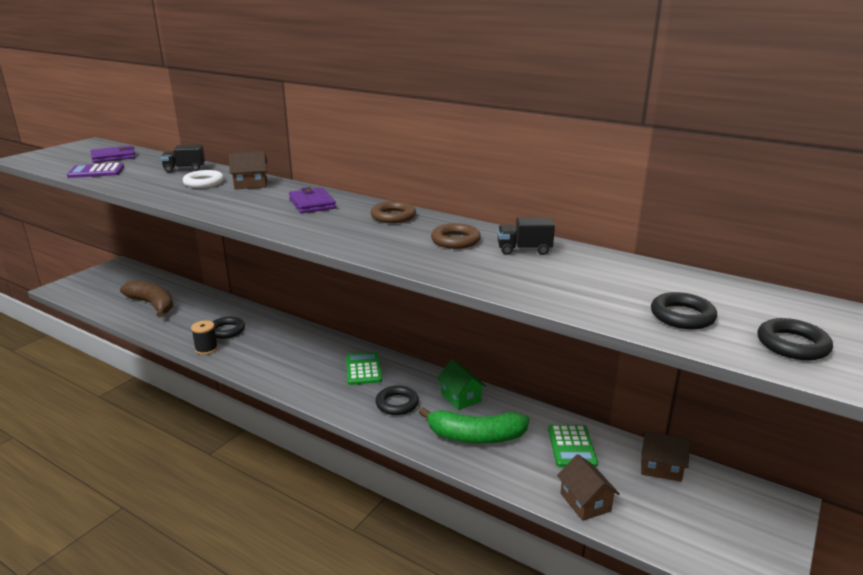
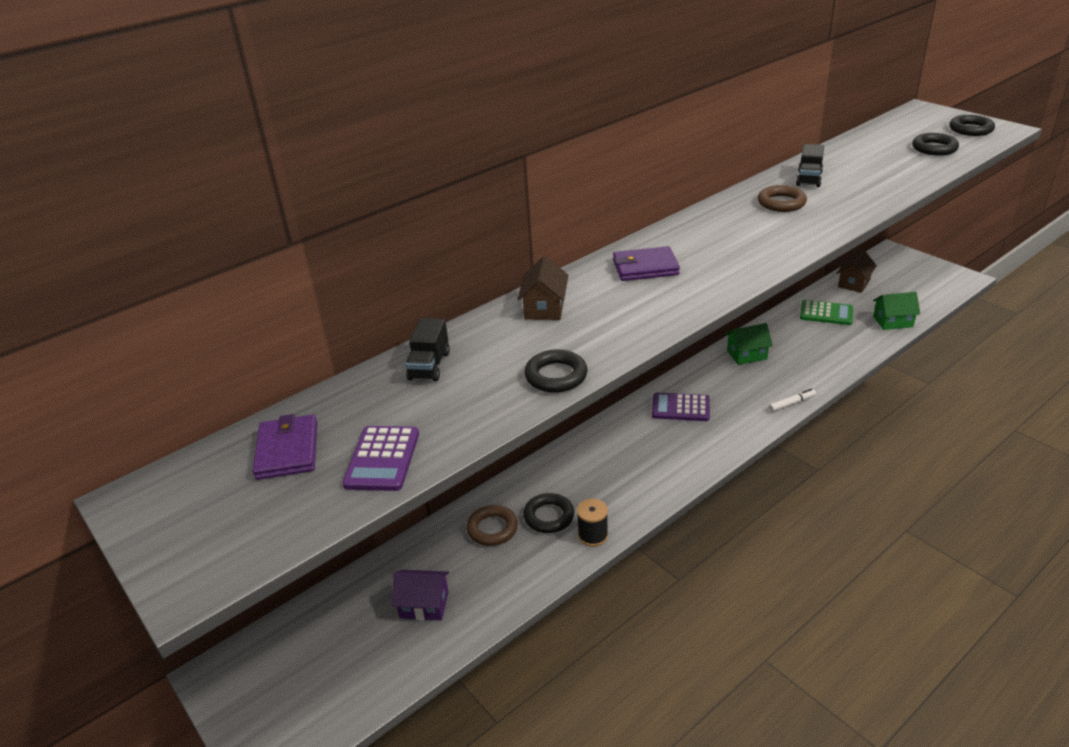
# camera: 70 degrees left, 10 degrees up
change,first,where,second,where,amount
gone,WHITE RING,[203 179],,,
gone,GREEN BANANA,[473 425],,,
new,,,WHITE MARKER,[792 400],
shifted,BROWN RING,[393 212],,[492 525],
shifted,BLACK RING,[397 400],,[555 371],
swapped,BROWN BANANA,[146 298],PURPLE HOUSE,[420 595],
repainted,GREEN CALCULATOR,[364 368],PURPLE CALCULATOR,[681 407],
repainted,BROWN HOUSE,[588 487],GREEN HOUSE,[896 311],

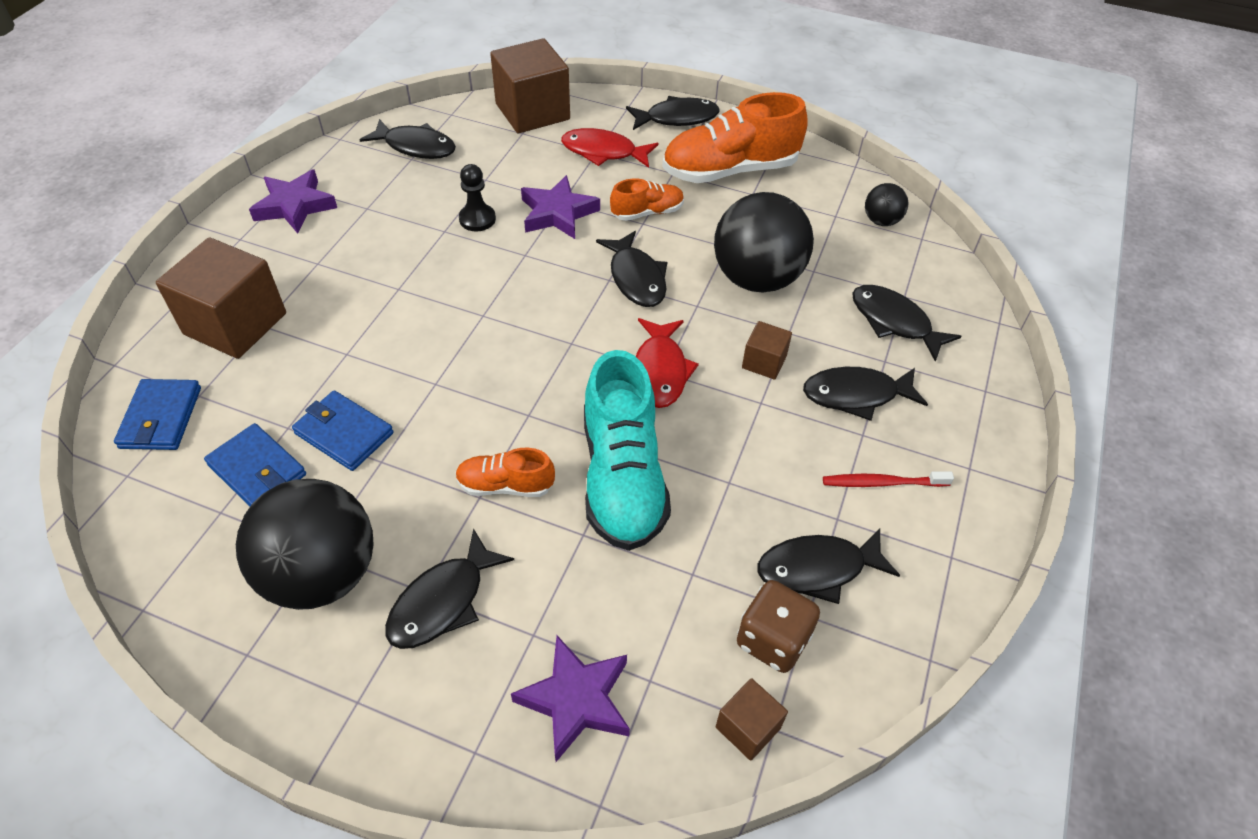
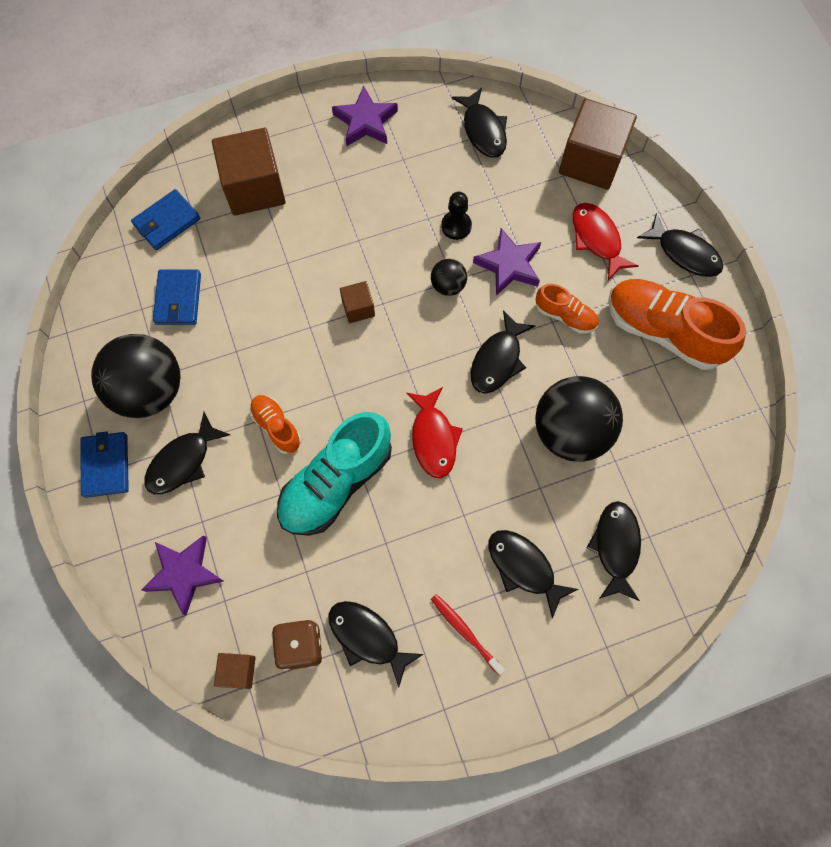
# camera: 50 degrees right, 20 degrees up
change,first,where,second,where,amount
shifted,BLUE WALLET,[342 430],,[105 465],
shifted,BROWN CUBE,[767 350],,[357 302],
shifted,BLACK BALL,[887 204],,[449 277],
rotated,BLACK FISH,[449 588],,[187 453],45 degrees counterclockwise
rotated,RED FISH,[667 363],,[434 432],60 degrees counterclockwise

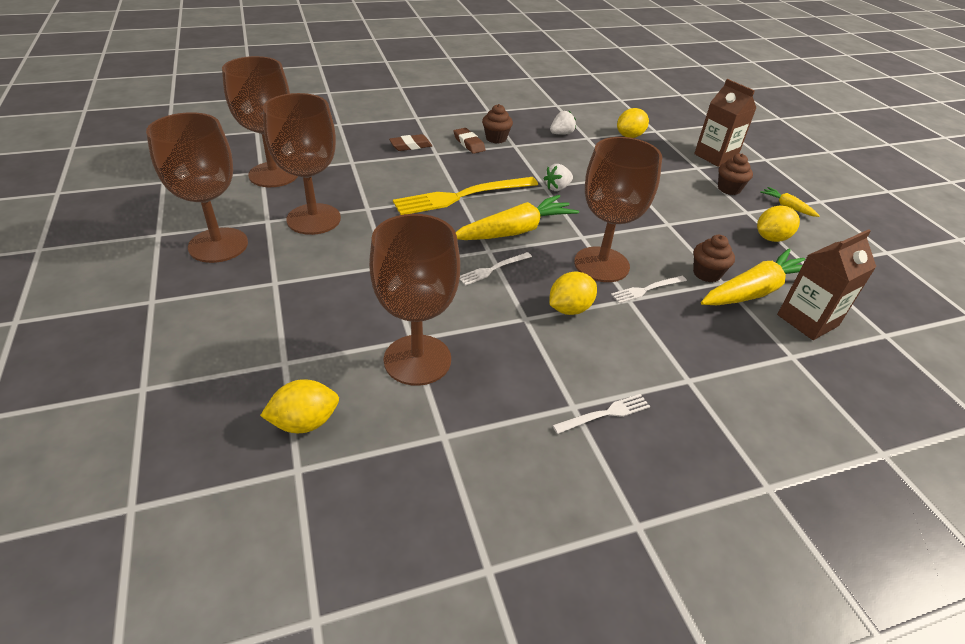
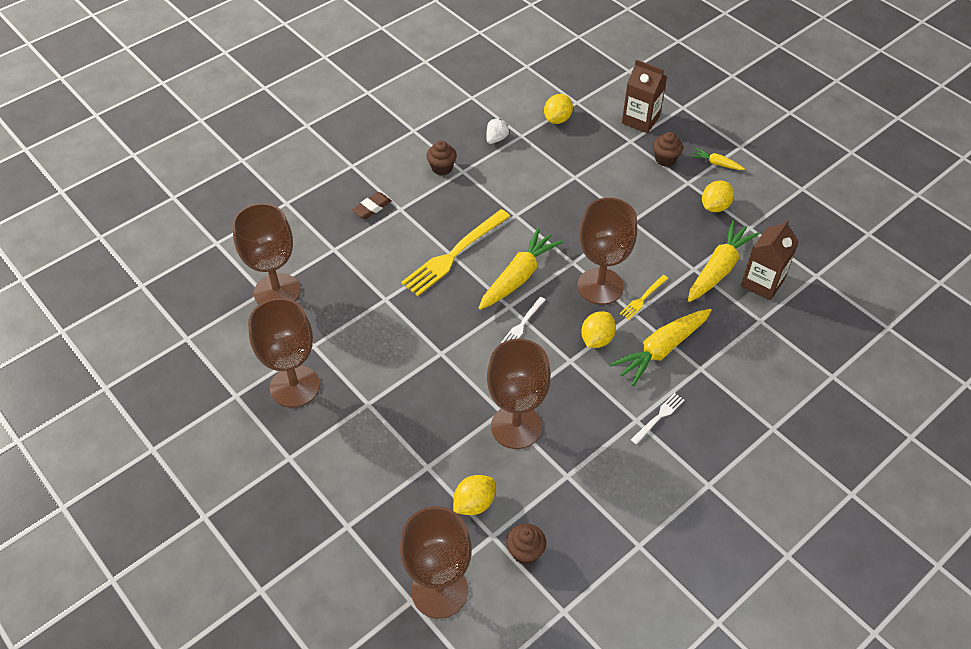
# camera: 20 degrees left, 10 degrees up
change,first,where,second,where,amount
gone,BROWN ERASER,[469 141],,,
gone,WHITE STRAWBERRY,[558 177],,,
new,,,YELLOW CARROT,[661 347],
shifted,BROWN GOBLET,[302 164],,[436 562],
shifted,BROWN CUPCAKE,[714 258],,[526 544],
repainted,WHITE FORK,[649 289],YELLOW FORK,[644 297],

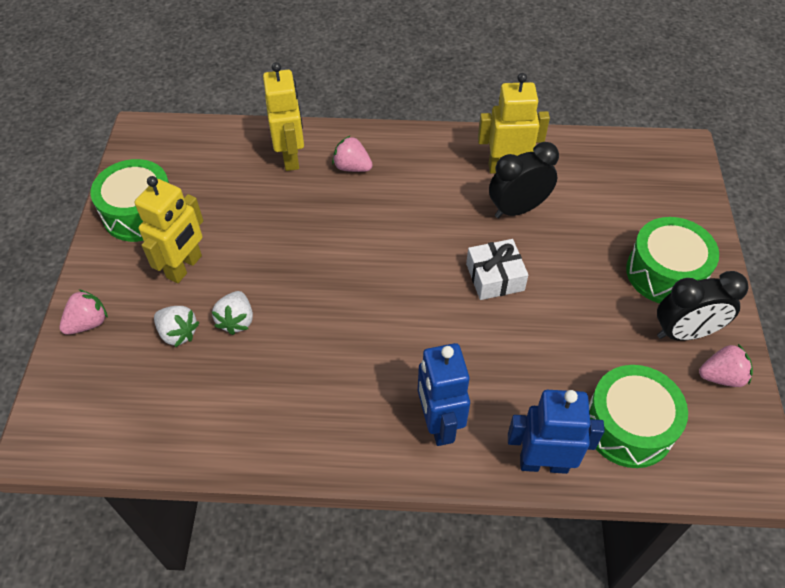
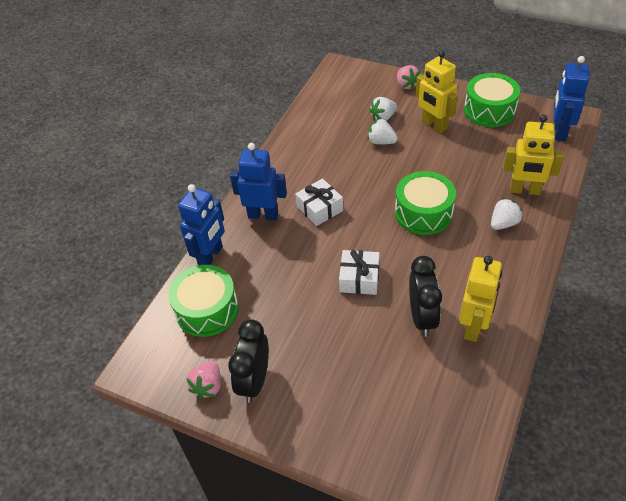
# camera: 115 degrees right, 5 degrees down
change,first,where,second,where,amount
new,,,WHITE GIFT,[319 202],
new,,,BLUE ROBOT,[571 98],
shifted,GREEN DRUM,[672 260],,[425 203],
repainted,PINK STRAWBERRY,[352 154],WHITE STRAWBERRY,[507 214],

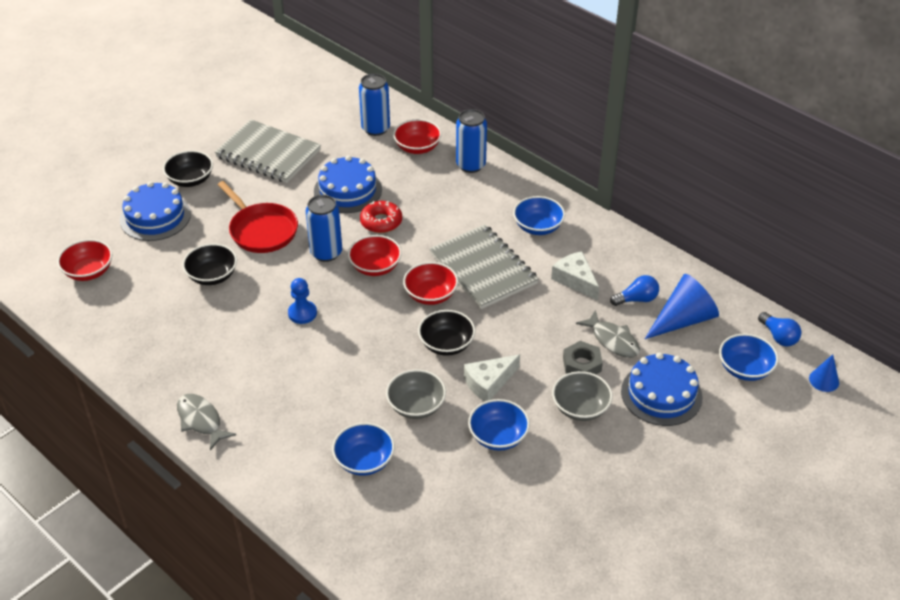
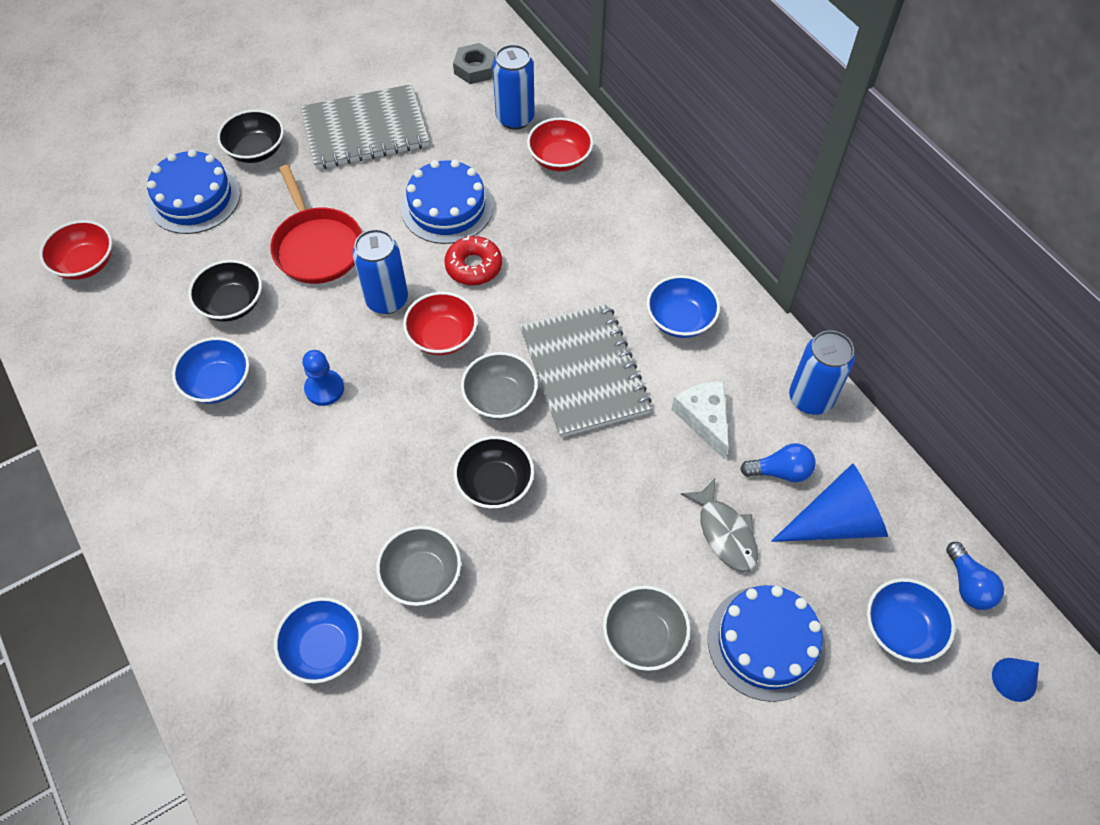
# camera: 15 degrees right, 15 degrees up
change,first,where,second,where,amount
gone,GREY FISH,[206 422],,,
gone,WHITE CHEESE,[492 378],,,
shifted,BLUE CAN,[471 141],,[822 372],
shifted,BLUE BOWL,[499 425],,[210 370],
shifted,GREY NUT,[583 357],,[474 63],
repainted,RED BOWL,[430 283],GREY BOWL,[499 385],
rotated,GREY NOTEBOOK,[268 151],,[365 126],60 degrees counterclockwise

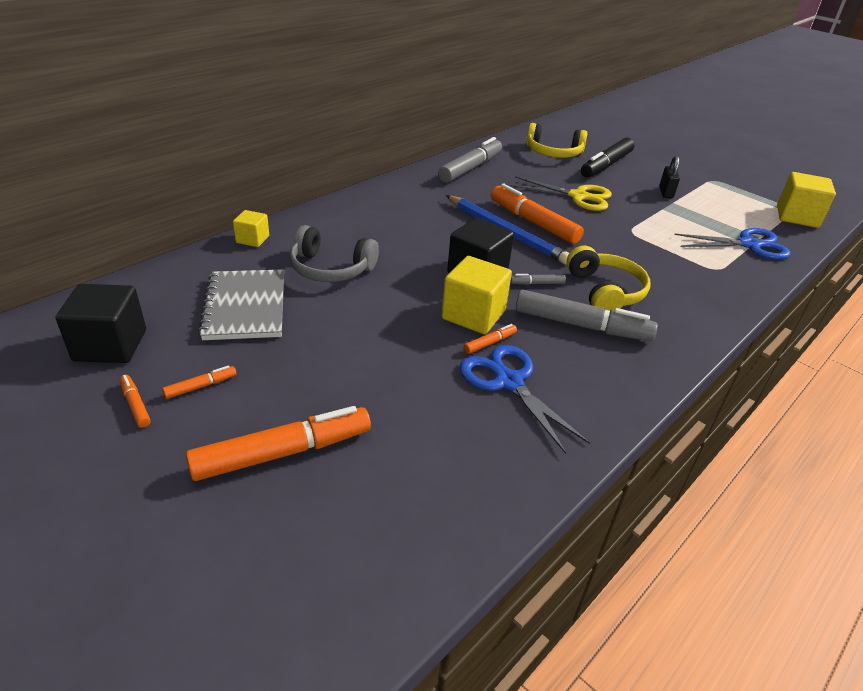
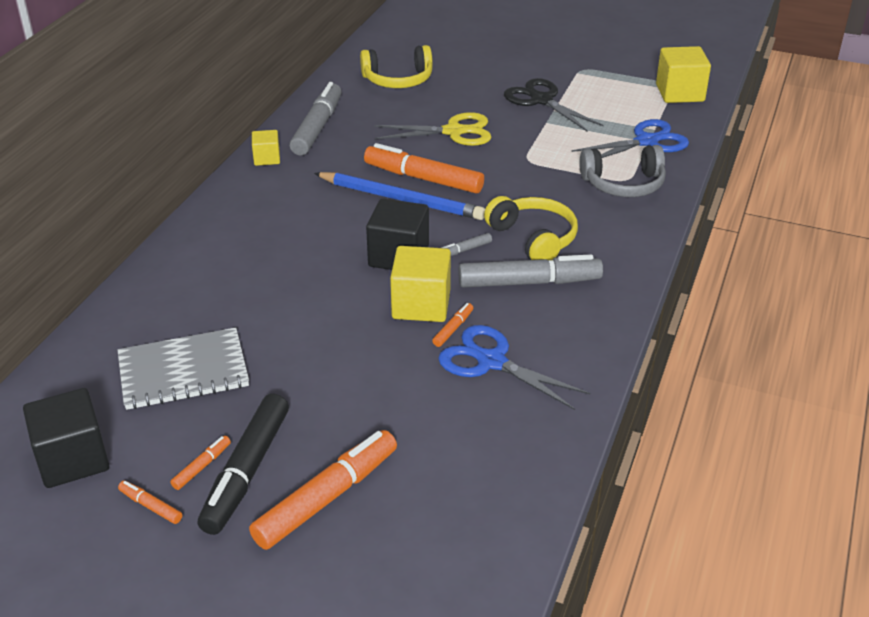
# camera: 20 degrees left, 0 degrees up
change,first,where,second,where,amount
shifted,YELLOW CUBE,[251 228],,[266 148],
shifted,GREY HEADPHONES,[334 253],,[622 171],
shifted,BLACK MARKER,[608 157],,[243 464],
swapped,BLACK PADLOCK,[669 177],BLACK SCISSORS,[554 105],
rotated,GREY NOTEBOOK,[241 304],,[183 369],75 degrees counterclockwise

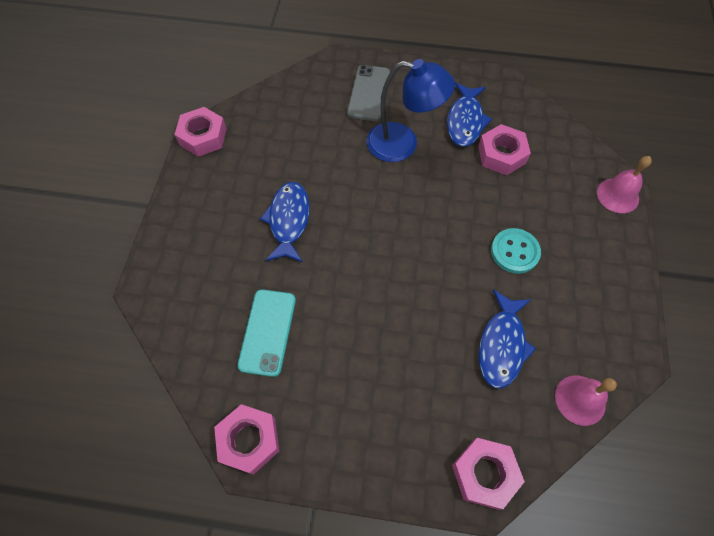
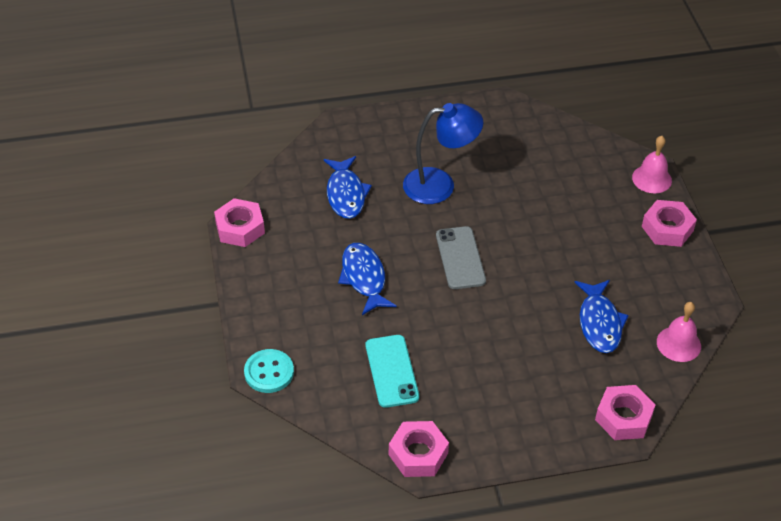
# camera: 20 degrees left, 15 degrees down
change,first,where,second,where,amount
shifted,GREY PHONE,[368 93],,[461 257],
shifted,BLUE FISH,[469 114],,[348 187],
shifted,PINK NUT,[504 150],,[669 223],
shifted,TURQUOISE BUTTON,[516 251],,[269 371],

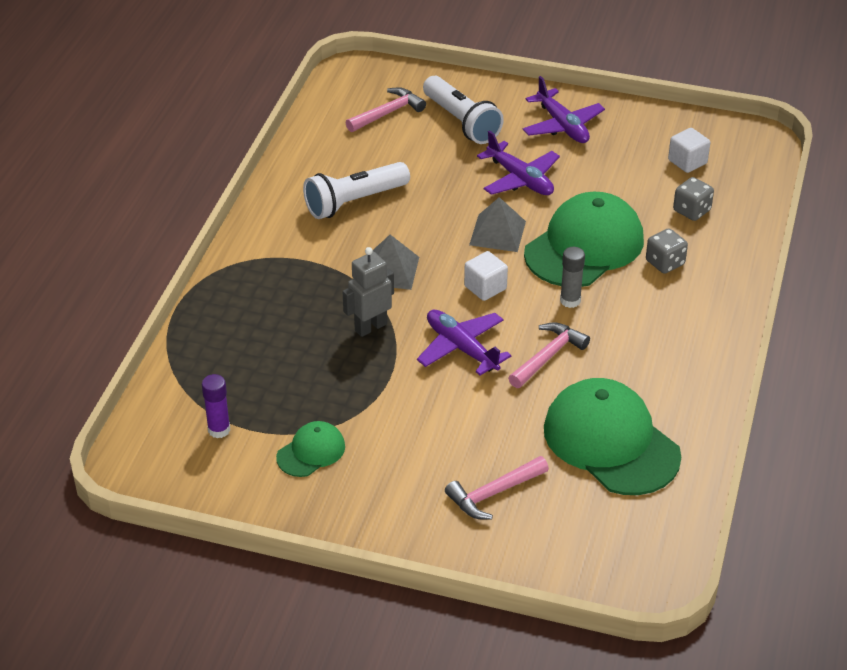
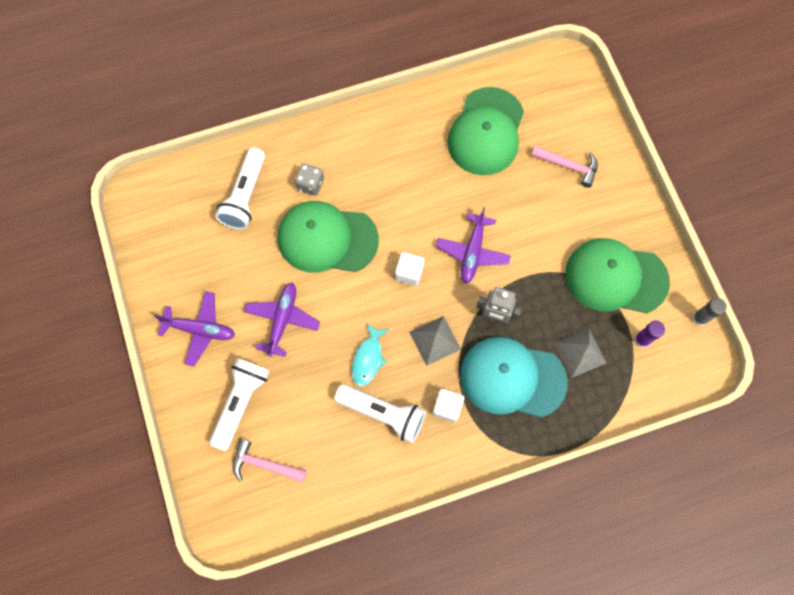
# camera: 125 degrees left, 30 degrees up
change,first,where,second,where,amount
gone,PINK HAMMER,[549 355],,,
new,,,TURQUOISE FISH,[370 354],
new,,,TURQUOISE CAP,[514 377],
shifted,GREY PYRAMID,[497 224],,[580 353],
shifted,GREY GLUE STICK,[572 277],,[709 312],
shifted,WHITE CUBE,[689 150],,[448 406],
swapped,GREY DICE,[693 199],WHITE FLASHLIGHT,[240 189],
rotated,PURPLE PLANE,[564 109],,[194 328],75 degrees clockwise
scaled,GREEN CAP,[310 449],,[618 275],x2.05

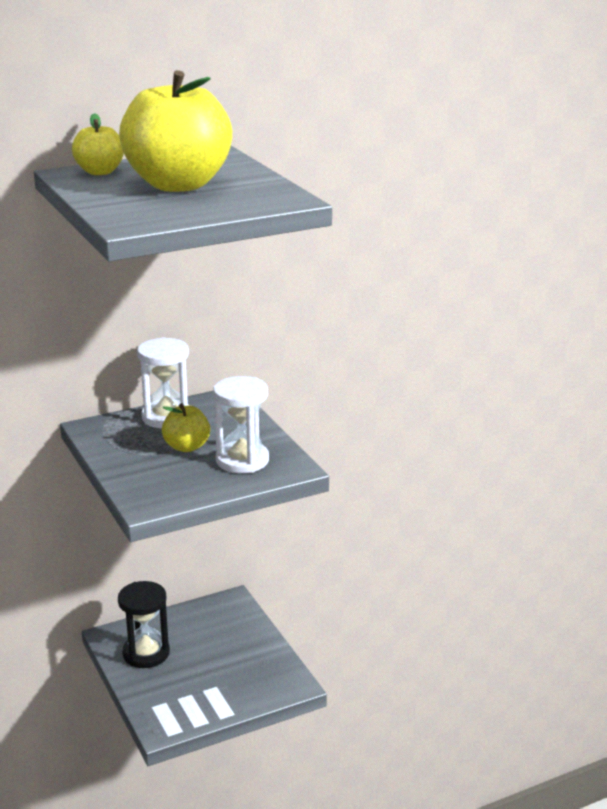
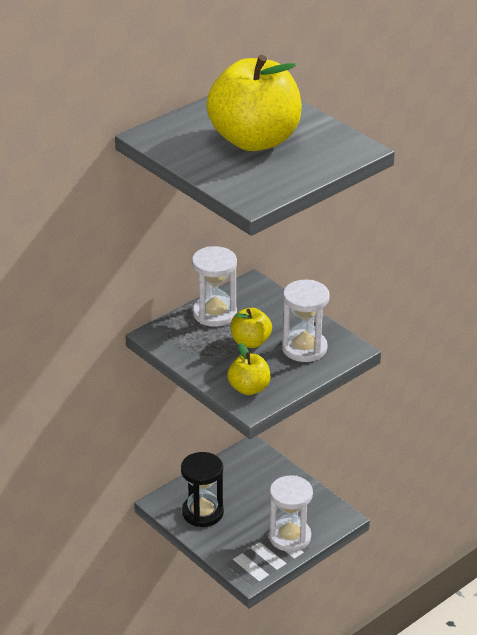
# camera: 15 degrees left, 10 degrees up
change,first,where,second,where,amount
new,,,WHITE HOURGLASS,[291 513],
shifted,YELLOW APPLE,[98 144],,[249 369],

